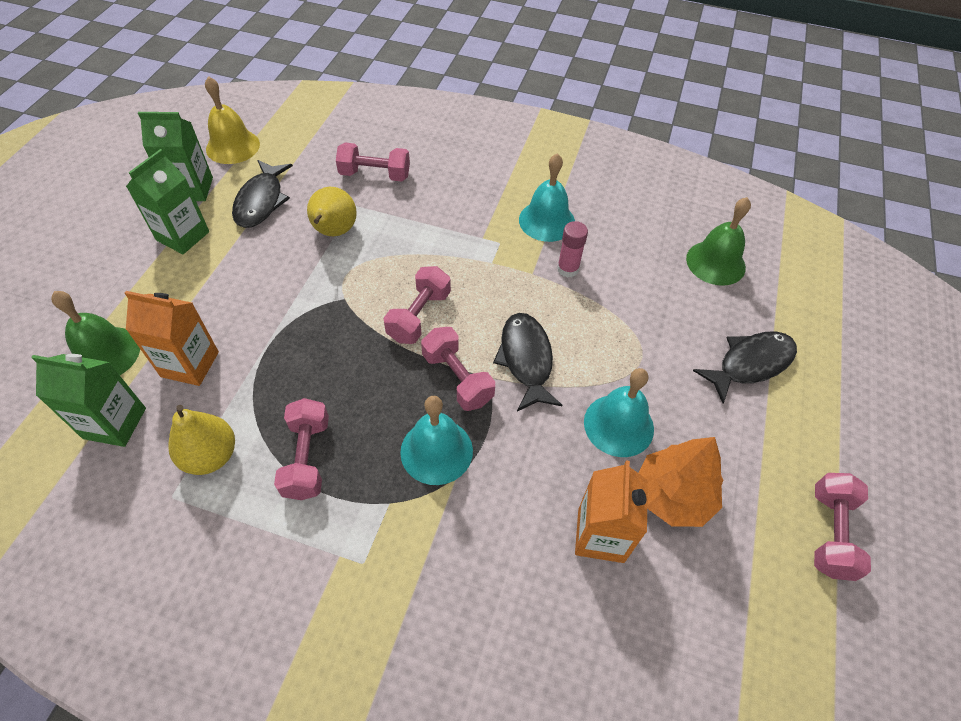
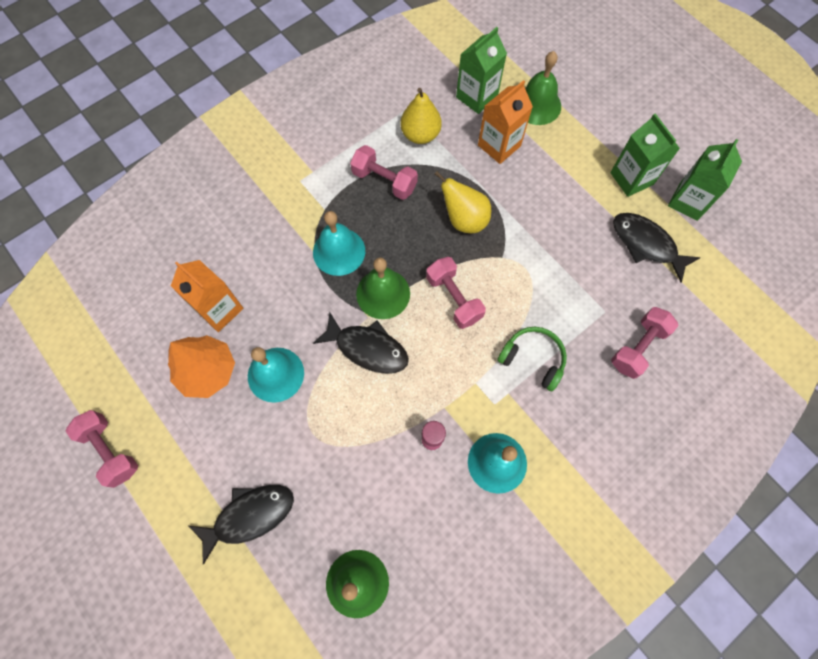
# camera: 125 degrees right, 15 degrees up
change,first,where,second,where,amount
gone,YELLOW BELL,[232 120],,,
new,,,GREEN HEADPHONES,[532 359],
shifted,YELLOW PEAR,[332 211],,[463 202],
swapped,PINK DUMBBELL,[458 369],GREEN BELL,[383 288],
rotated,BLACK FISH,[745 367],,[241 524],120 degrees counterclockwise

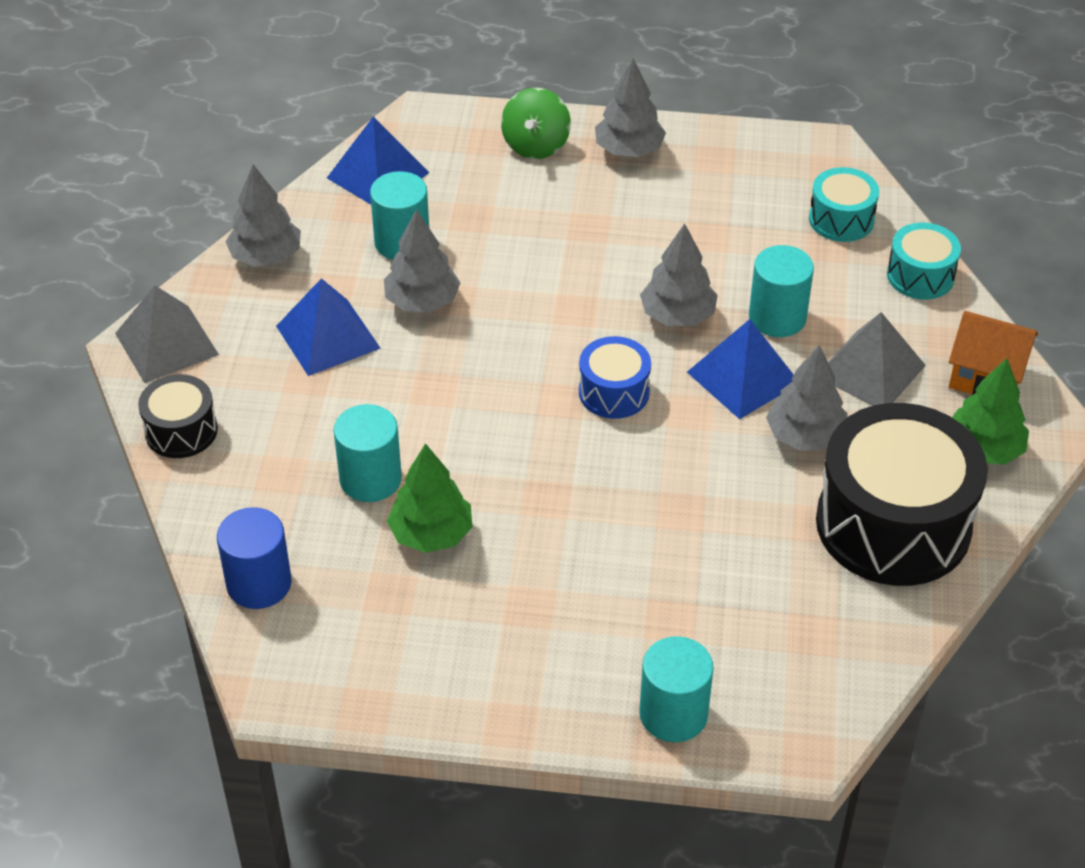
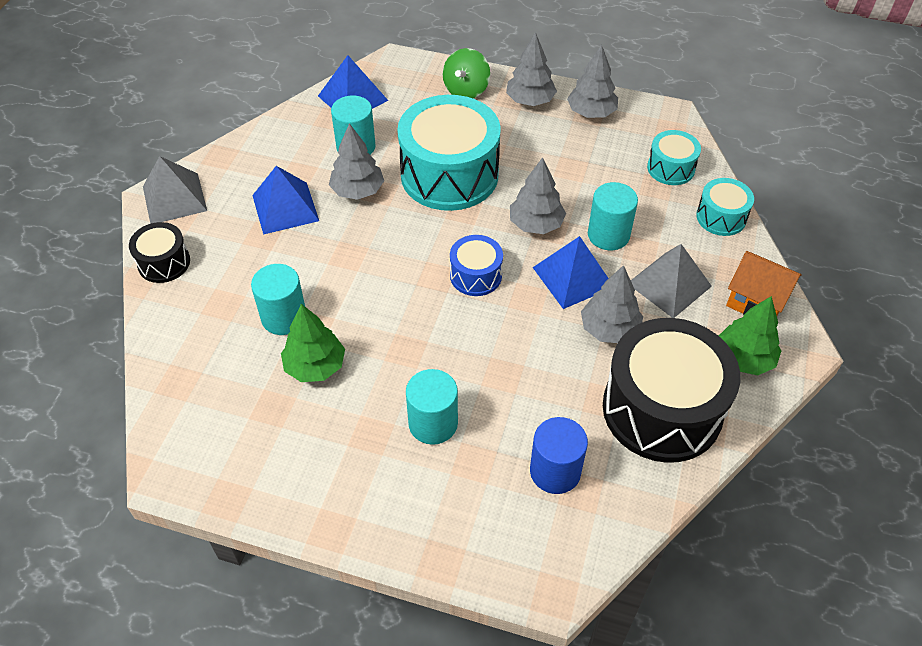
# camera: 10 degrees right, 5 degrees up
change,first,where,second,where,amount
new,,,TURQUOISE DRUM,[449 153],
shifted,BLUE CYLINDER,[254 558],,[559 455],
shifted,GREY TREE,[263 215],,[592 81],
shifted,TURQUOISE CYLINDER,[676 689],,[432 407],

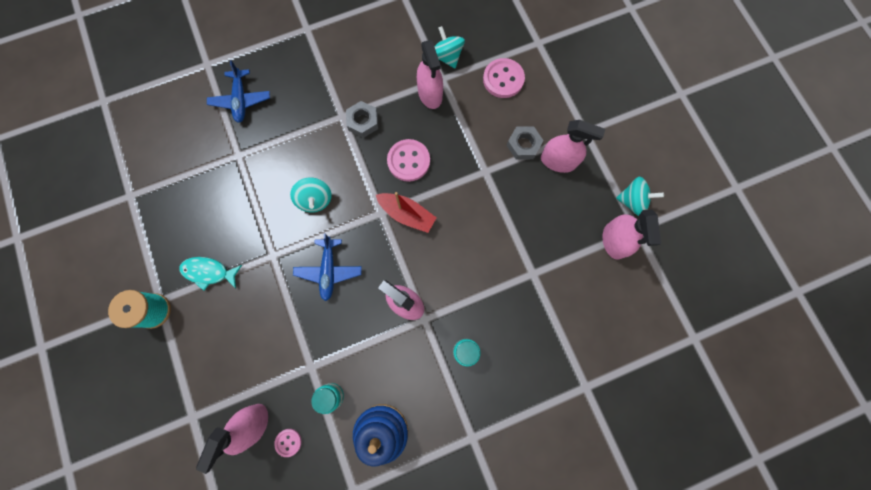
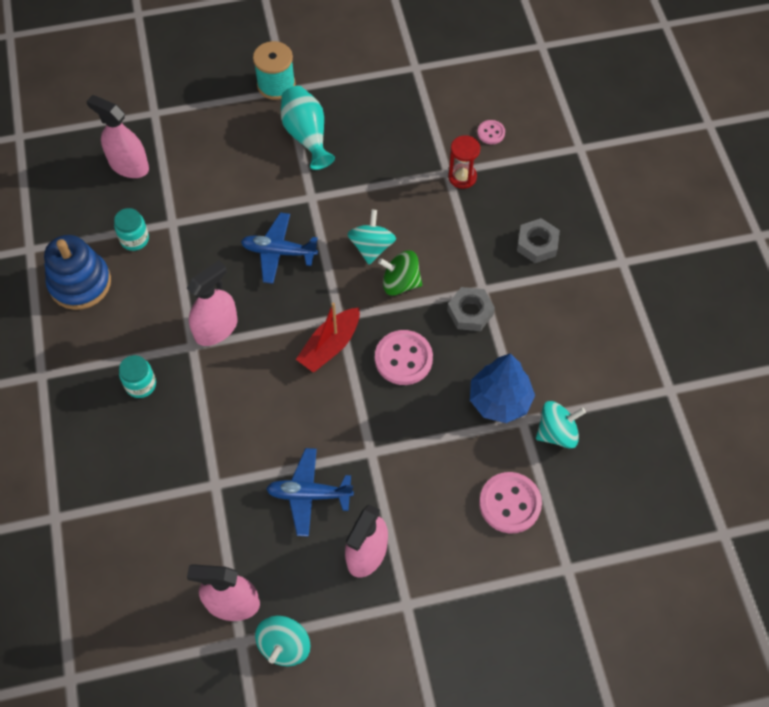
# camera: 100 degrees right, 15 degrees down
change,first,where,second,where,amount
new,,,GREEN SPINNING TOP,[400 273],
new,,,RED HOURGLASS,[464 162],
shifted,BLUE PLANE,[238 91],,[310 492],
shifted,PINK BUTTON,[288 443],,[491 132],
shifted,GREY NUT,[525 143],,[538 240],
swapped,TURQUOISE FISH,[210 274],TURQUOISE VASE,[308 128],
swapped,PINK SPRAY BOTTLE,[430 74],BLUE TREE,[502 388],
rotated,TURQUOISE SPINNING TOP,[311 195],,[372 237],105 degrees clockwise

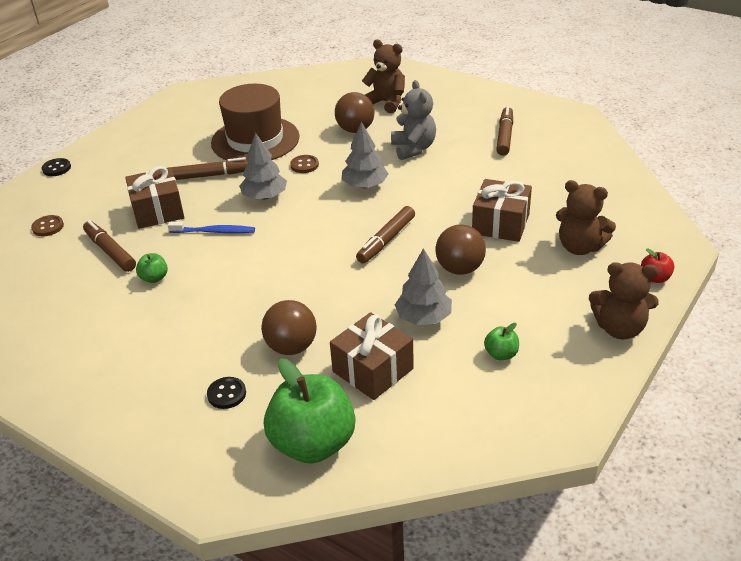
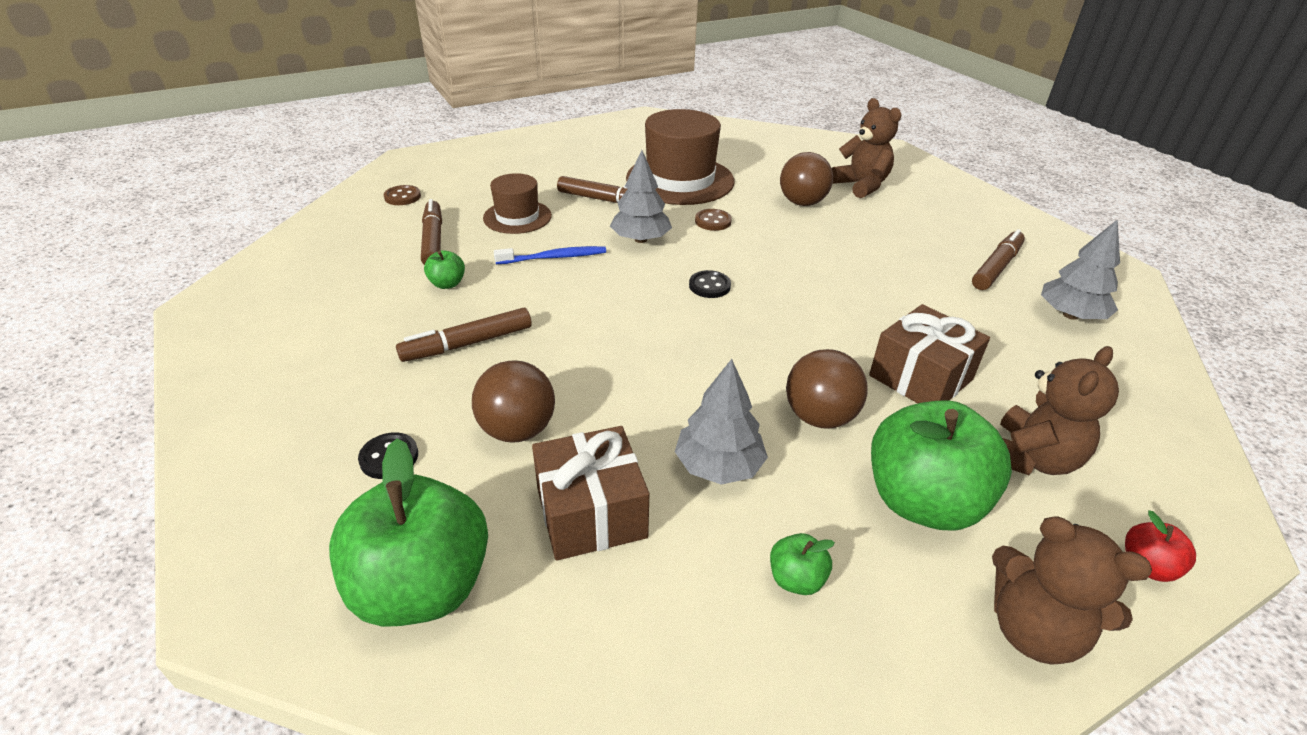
# camera: 25 degrees right, 0 degrees up
change,first,where,second,where,amount
gone,GREY TEDDY BEAR,[413 120],,,
new,,,GREEN APPLE,[941 465],
shifted,BLACK BUTTON,[56 167],,[710 284],
shifted,GREY TREE,[364 155],,[1080 269],
shifted,BROWN MARKER,[385 234],,[464 335],
swapped,BROWN GIFT,[154 197],BROWN HAT,[517 203],
rotated,BLUE TOOTHBRUSH,[211 227],,[550 255],45 degrees counterclockwise
rotated,BROWN TEDDY BEAR,[586 217],,[1059 410],105 degrees counterclockwise

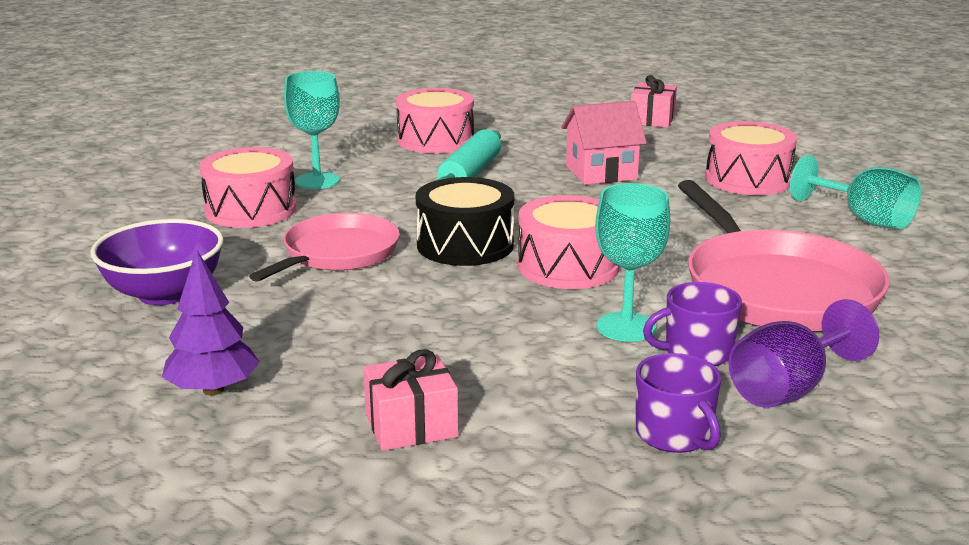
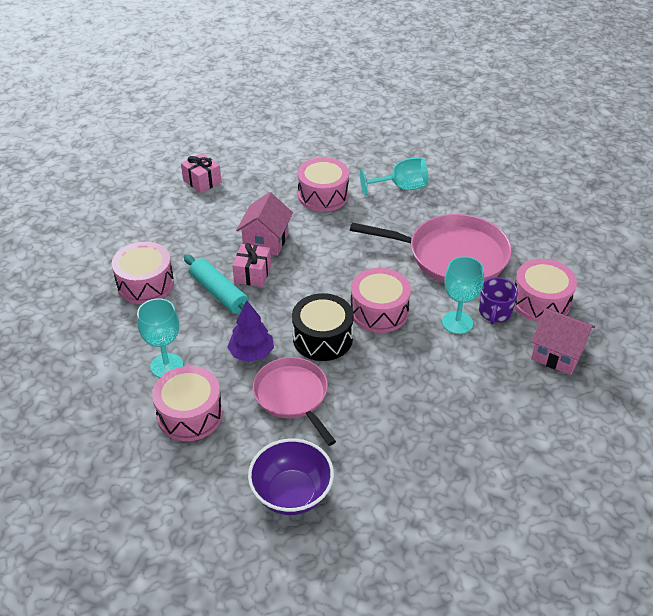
# camera: 60 degrees left, 20 degrees up
change,first,where,second,where,amount
shifted,PURPLE TREE,[210 322],,[250 331],
shifted,PINK GIFT,[410 400],,[251 265],
swapped,PURPLE MUG,[678 403],PINK HOUSE,[563 341],
swapped,PURPLE GOBLET,[803 353],PINK DRUM,[545 290],

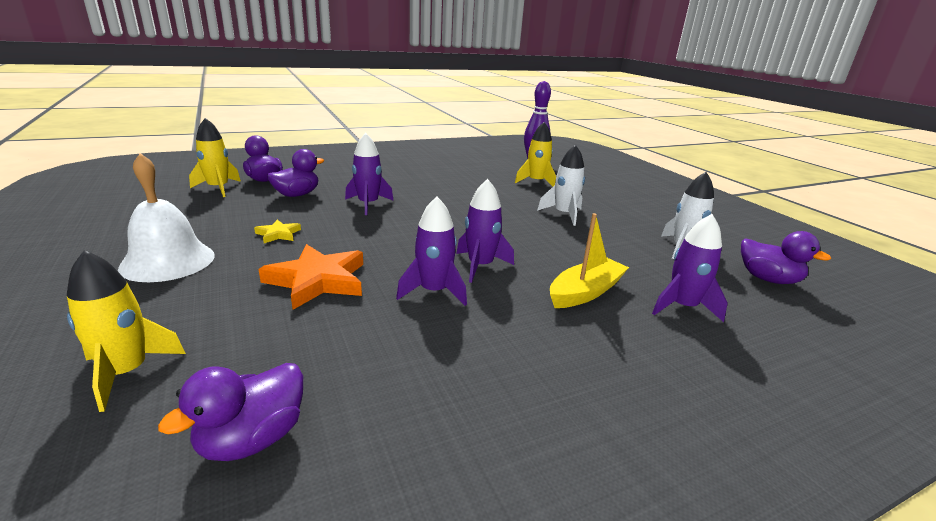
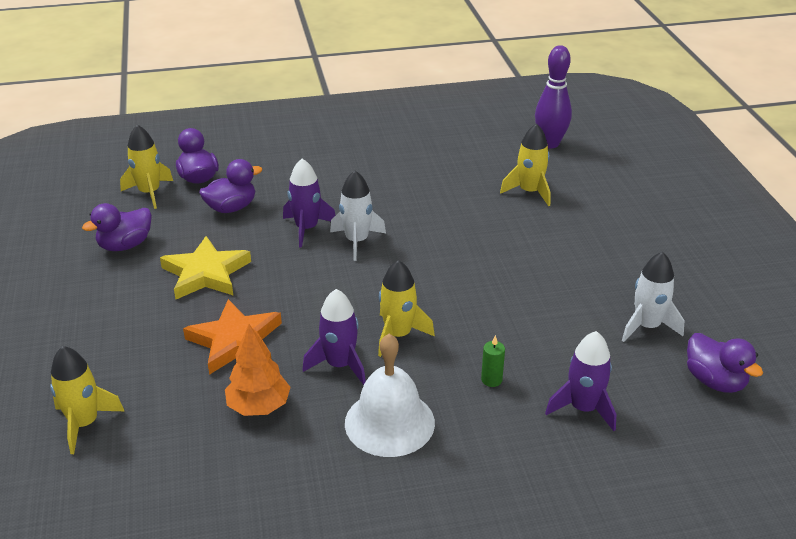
# camera: 15 degrees right, 10 degrees up
change,first,where,second,where,amount
new,,,ORANGE TREE,[257 370],
shifted,WHITE BELL,[166 217],,[390 395],
shifted,PURPLE DUCK,[230 412],,[117 227],
shifted,WHITE ROCKET,[561 185],,[358 215],
swapped,YELLOW BOAT,[589 260],GREEN CANDLE,[493 361],
repainted,PURPLE ROCKET,[485 231],YELLOW ROCKET,[406 308],
scaled,YELLOW STAR,[277 231],,[205 267],x1.99

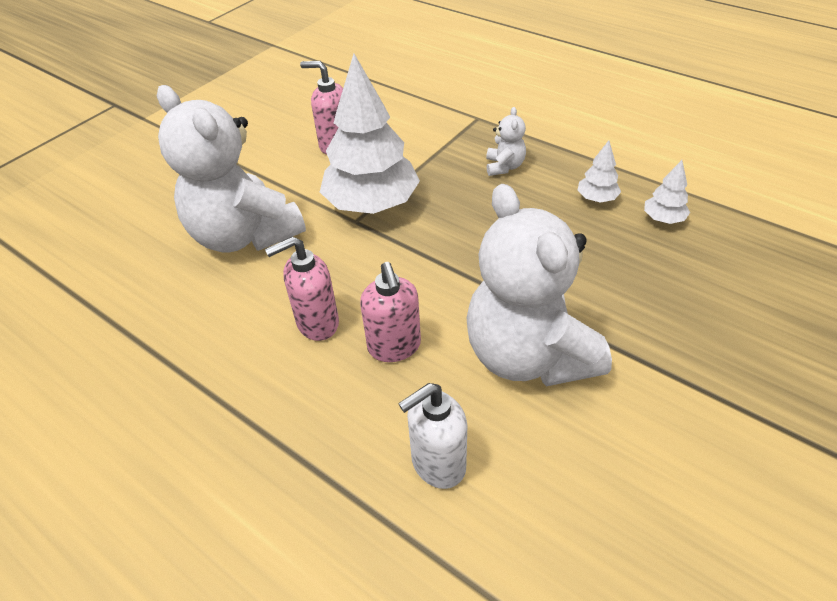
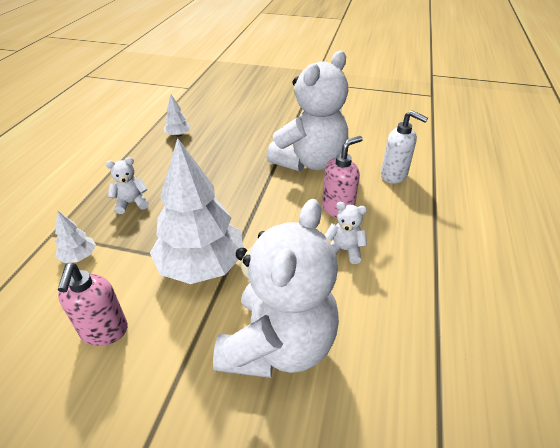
# camera: 115 degrees left, 5 degrees down
change,first,where,second,where,amount
shifted,WHITE TREE,[599 171],,[75 236],
swapped,PINK SOAP DISPENSER,[302 288],WHITE TEDDY BEAR,[346 233],

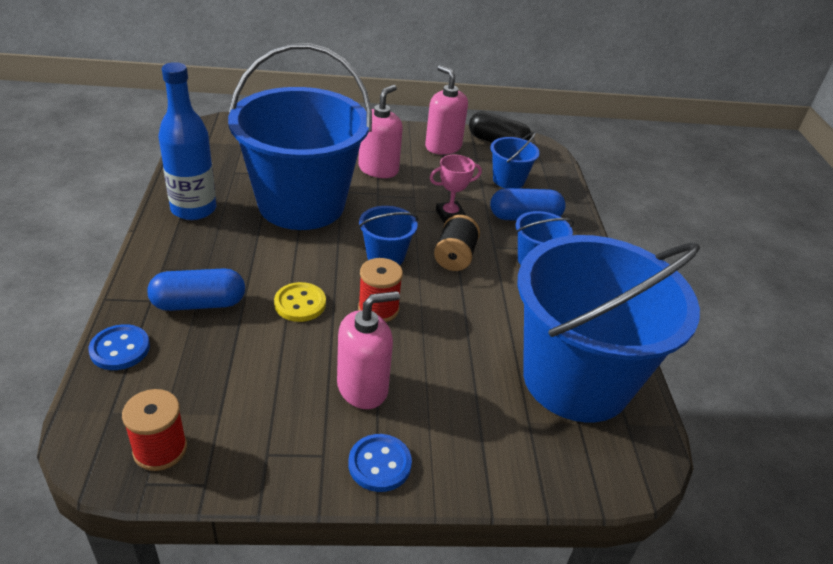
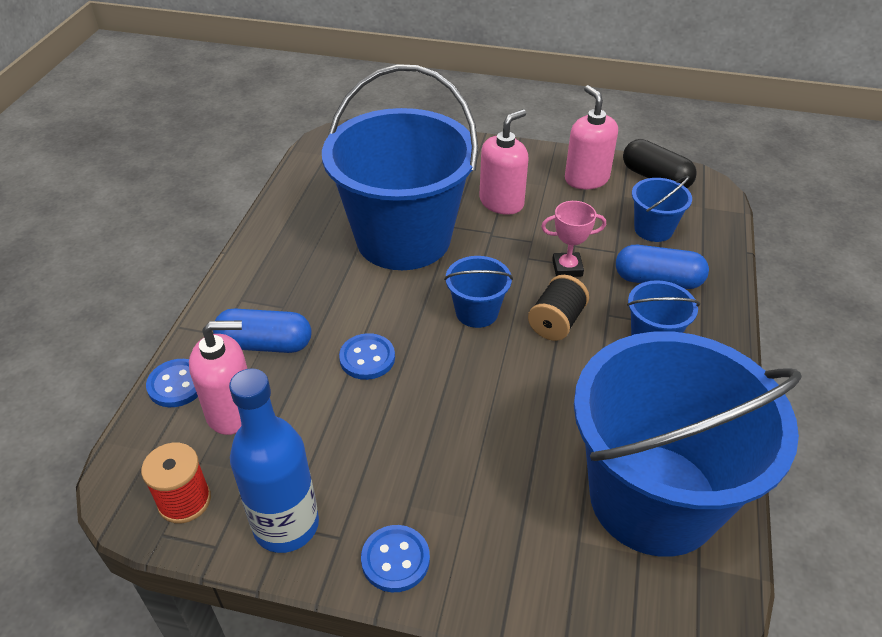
# camera: 20 degrees right, 5 degrees up
change,first,where,second,where,amount
gone,RED SPOOL,[380 290],,,
shifted,BLUE BOTTLE,[187 141],,[274 460],
shifted,PINK SOAP DISPENSER,[368 350],,[218 378],
repainted,YELLOW BUTTON,[300 302],BLUE BUTTON,[367 356],

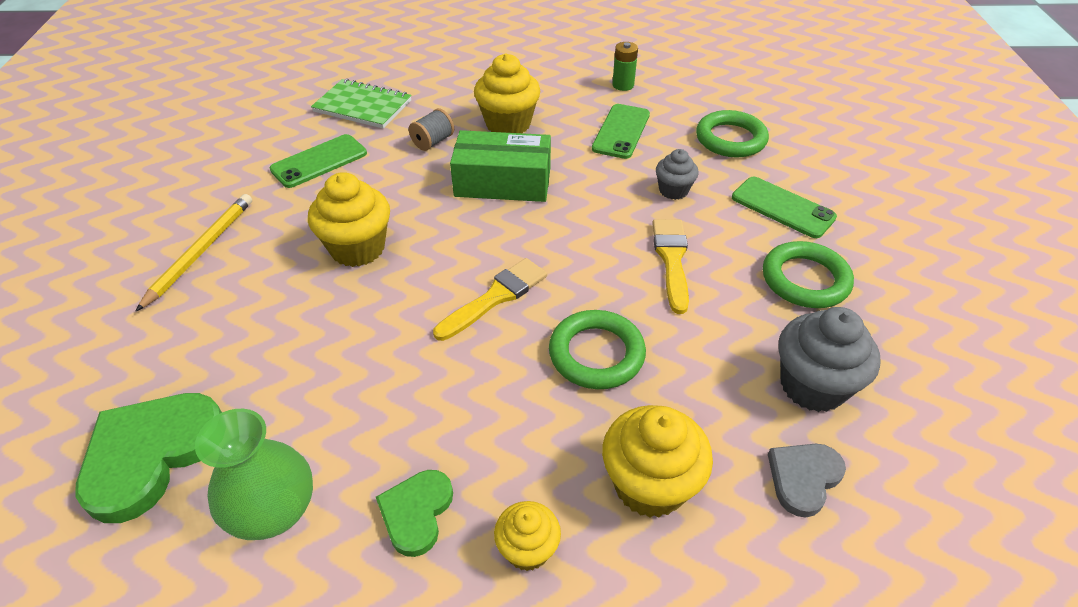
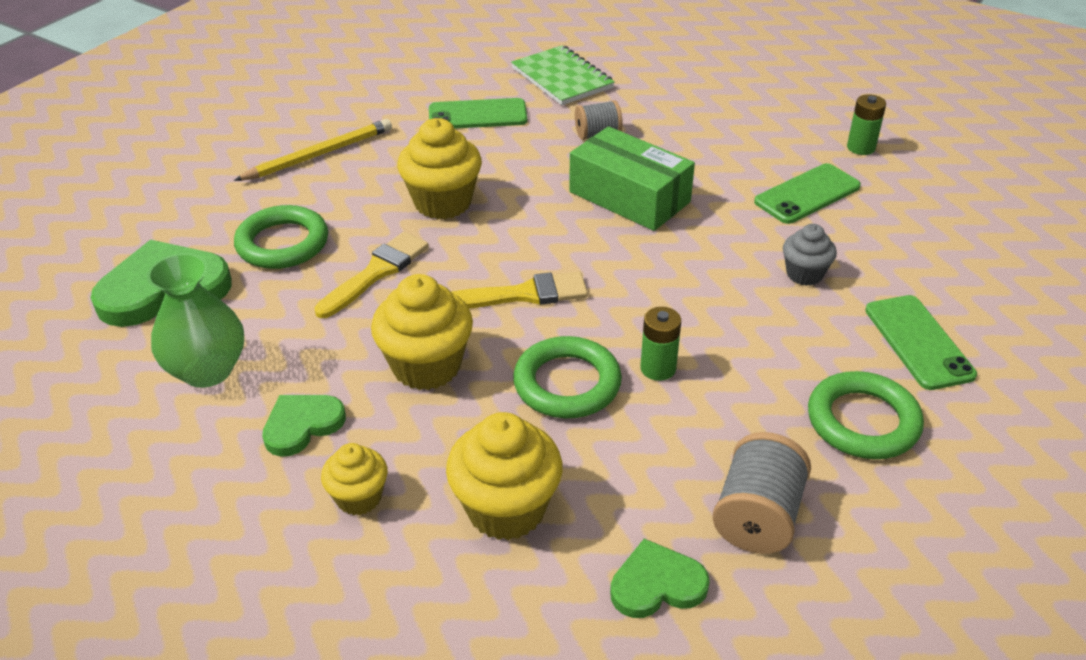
# camera: 35 degrees right, 5 degrees down
change,first,where,second,where,amount
new,,,GREEN BATTERY,[660 344],
shifted,YELLOW CUPCAKE,[507 93],,[422 332],
shifted,YELLOW BRUSH,[670 266],,[371 275],
shifted,GREEN RING,[732 133],,[281 237],
swapped,GREY CUPCAKE,[830 359],GREY SPOOL,[761 493],
repainted,GREY HEART,[807 480],GREEN HEART,[660 578],

